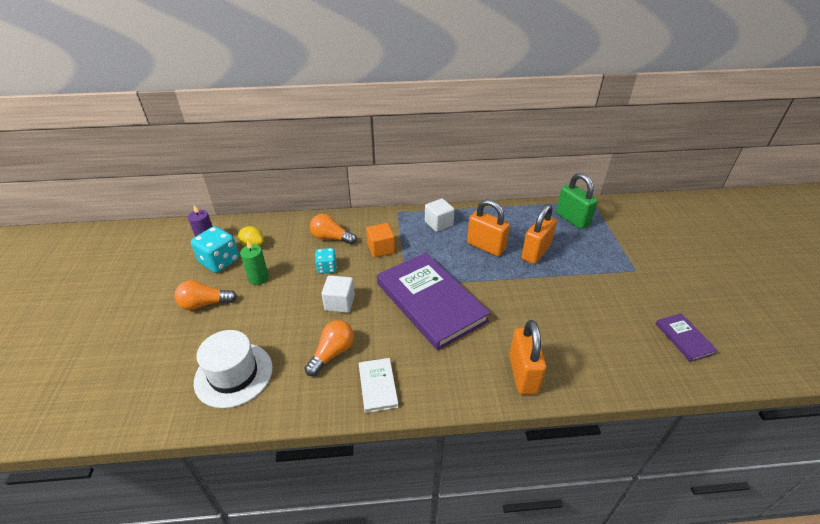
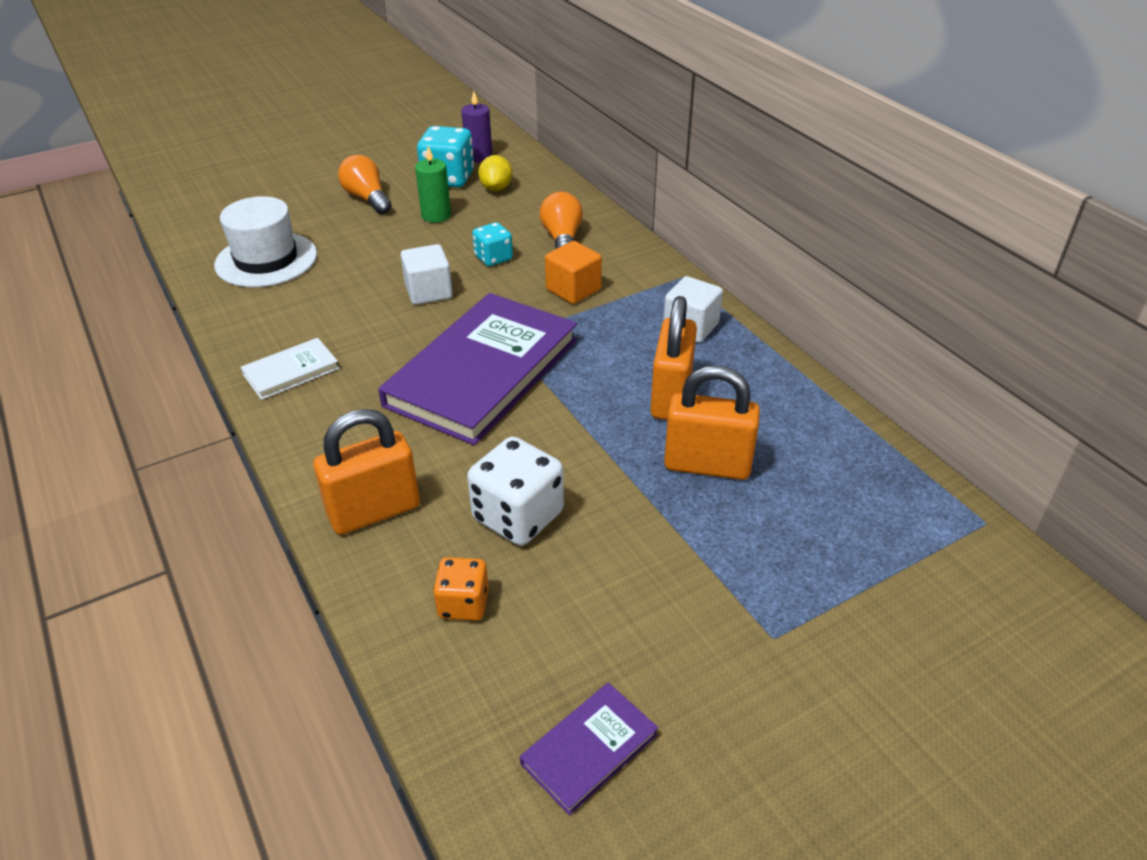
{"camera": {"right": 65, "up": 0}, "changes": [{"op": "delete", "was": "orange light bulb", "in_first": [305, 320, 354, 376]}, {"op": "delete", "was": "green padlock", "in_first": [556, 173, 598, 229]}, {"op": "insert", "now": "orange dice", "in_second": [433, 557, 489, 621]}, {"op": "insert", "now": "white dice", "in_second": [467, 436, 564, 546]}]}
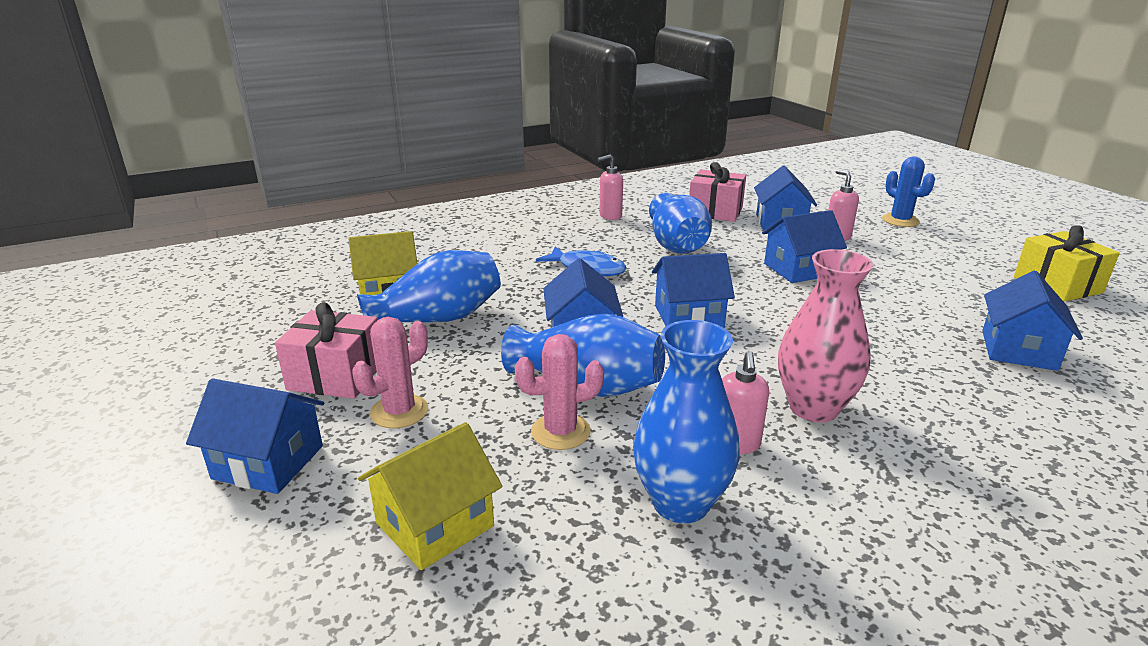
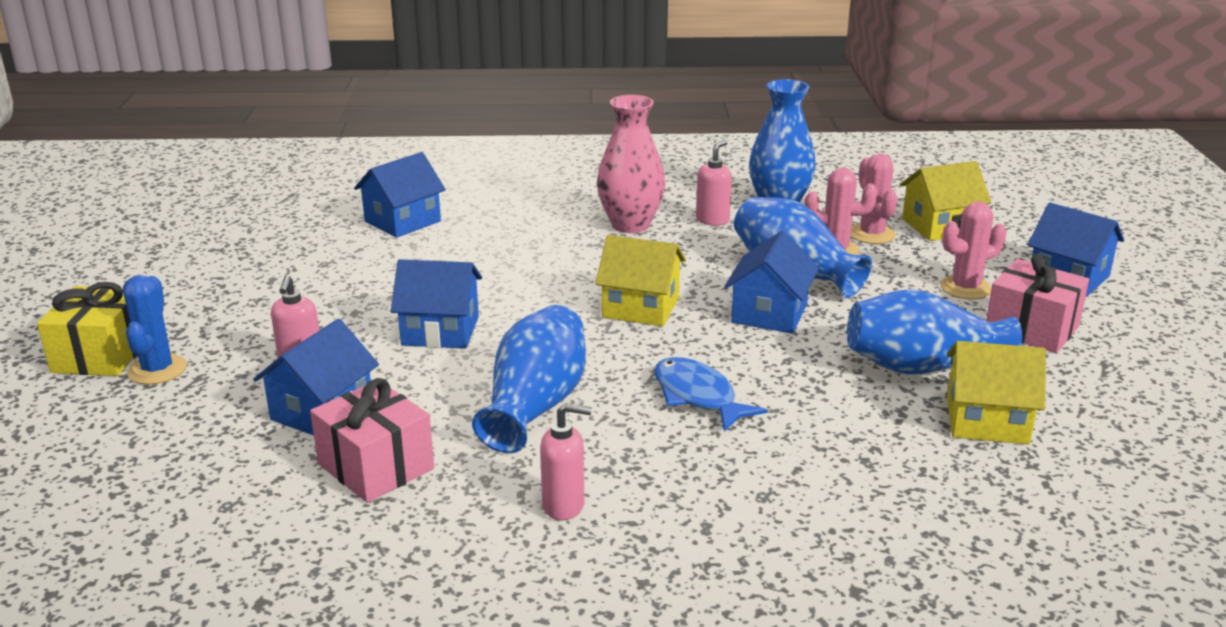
{"camera": {"right": -155, "up": 0}, "changes": [{"op": "recolor", "was": "blue house", "now": "yellow house", "in_first": [652, 253, 735, 328], "in_second": [595, 235, 686, 326]}, {"op": "move", "was": "yellow gift", "in_first": [1014, 225, 1120, 302], "in_second": [37, 282, 136, 376]}, {"op": "insert", "now": "pink cactus", "in_second": [851, 154, 898, 244]}]}
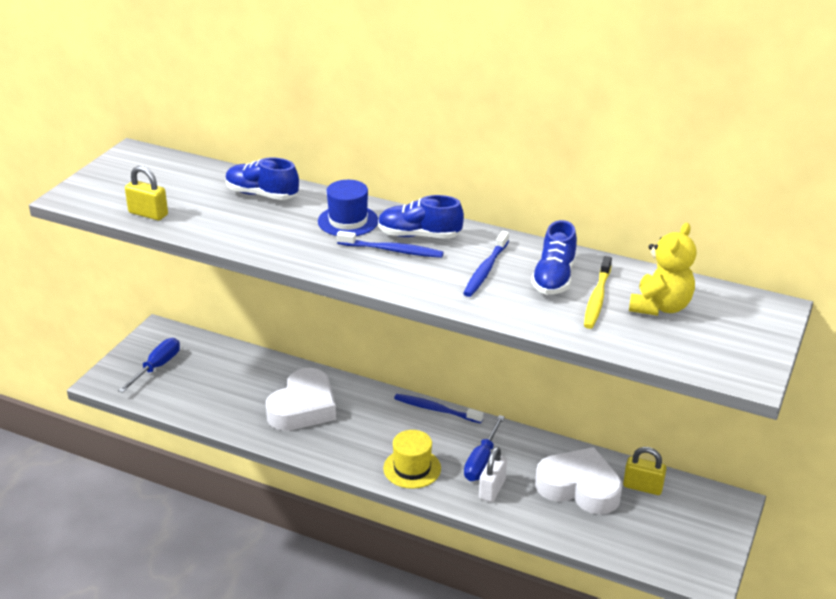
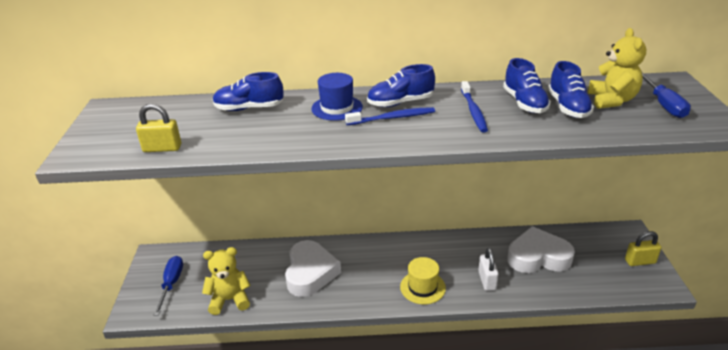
{"camera": {"right": -25, "up": 0}, "changes": [{"op": "delete", "was": "blue toothbrush", "in_first": [394, 394, 483, 424]}, {"op": "move", "was": "blue screwdriver", "in_first": [464, 415, 505, 481], "in_second": [642, 73, 691, 118]}, {"op": "replace", "was": "yellow toothbrush", "now": "blue shoe", "in_first": [584, 256, 612, 329], "in_second": [548, 61, 594, 118]}, {"op": "move", "was": "yellow padlock", "in_first": [623, 447, 667, 495], "in_second": [625, 231, 661, 266]}, {"op": "insert", "now": "yellow teddy bear", "in_second": [202, 247, 251, 315]}]}
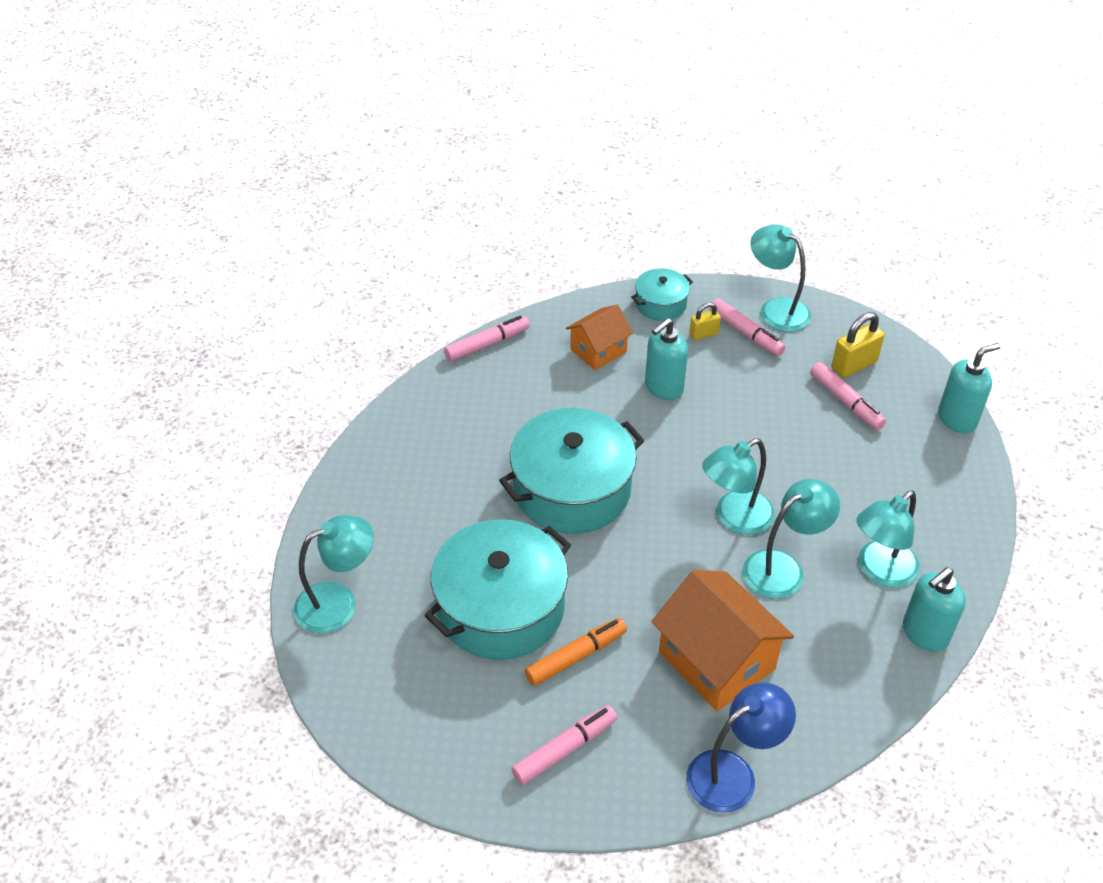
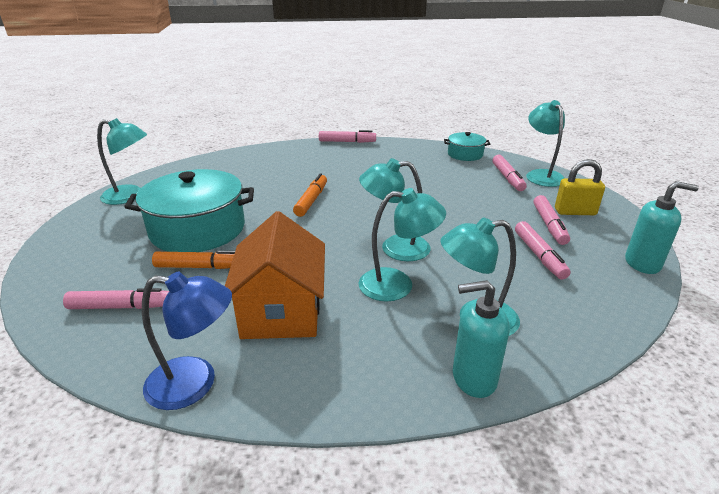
{"camera": {"right": 35, "up": -15}, "changes": [{"op": "replace", "was": "turquoise pot", "now": "orange marker", "in_first": [499, 408, 645, 534], "in_second": [293, 173, 327, 217]}, {"op": "delete", "was": "orange house", "in_first": [566, 305, 633, 370]}, {"op": "delete", "was": "turquoise soap dispenser", "in_first": [645, 318, 688, 400]}, {"op": "delete", "was": "yellow padlock", "in_first": [689, 302, 721, 340]}, {"op": "insert", "now": "pink marker", "in_second": [515, 221, 571, 279]}]}
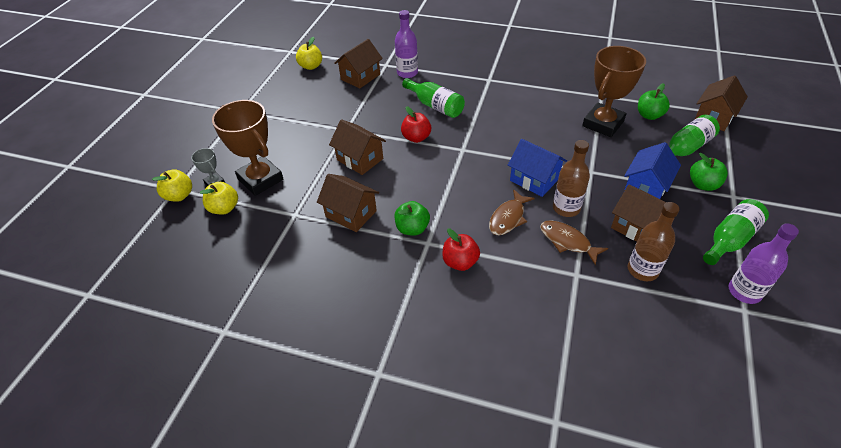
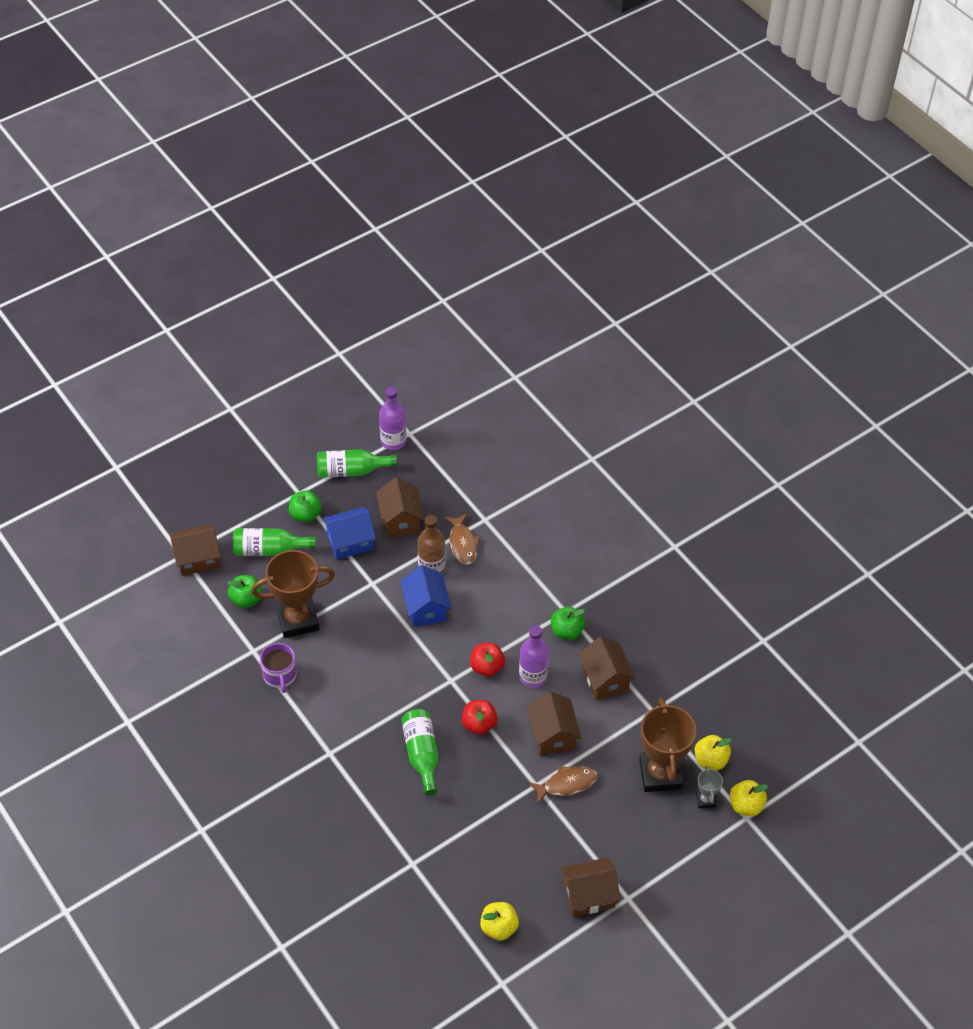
{"camera": {"right": -145, "up": 5}, "changes": [{"op": "move", "was": "brown house", "in_first": [334, 39, 383, 88], "in_second": [560, 857, 621, 917]}, {"op": "move", "was": "purple bottle", "in_first": [395, 10, 418, 78], "in_second": [519, 625, 549, 688]}, {"op": "move", "was": "red apple", "in_first": [442, 229, 480, 271], "in_second": [470, 643, 505, 677]}, {"op": "move", "was": "brown fish", "in_first": [489, 189, 535, 235], "in_second": [529, 766, 598, 805]}, {"op": "delete", "was": "brown bottle", "in_first": [628, 202, 680, 281]}, {"op": "insert", "now": "purple mug", "in_second": [260, 643, 297, 693]}]}
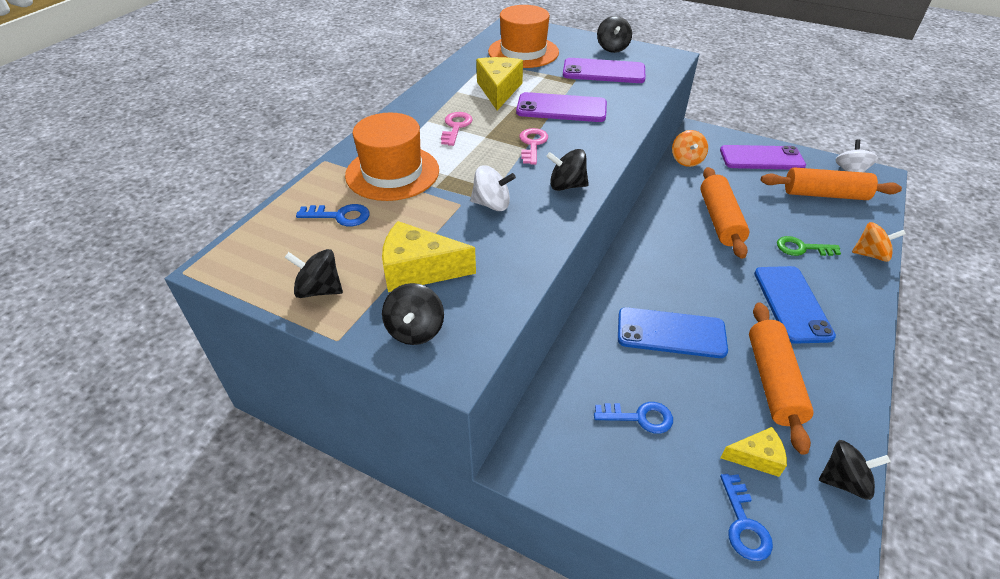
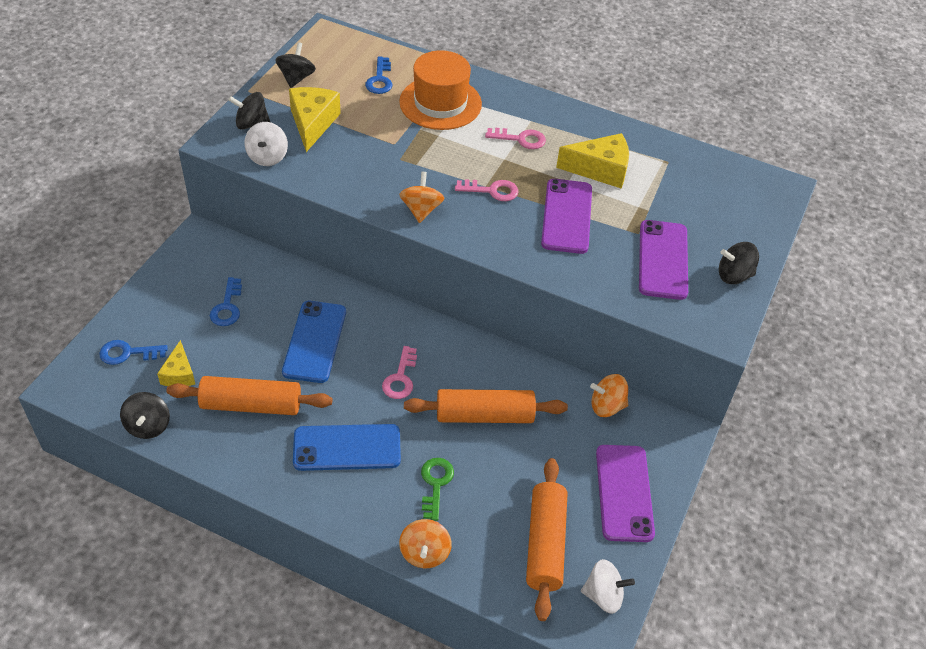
{"camera": {"right": 85, "up": 5}, "changes": [{"op": "move", "was": "white spinning top", "in_first": [470, 165, 516, 211], "in_second": [244, 122, 288, 166]}, {"op": "delete", "was": "orange hat", "in_first": [488, 5, 559, 68]}, {"op": "recolor", "was": "black spinning top", "now": "orange spinning top", "in_first": [546, 149, 589, 191], "in_second": [399, 172, 445, 223]}, {"op": "insert", "now": "pink key", "in_second": [382, 346, 417, 399]}]}
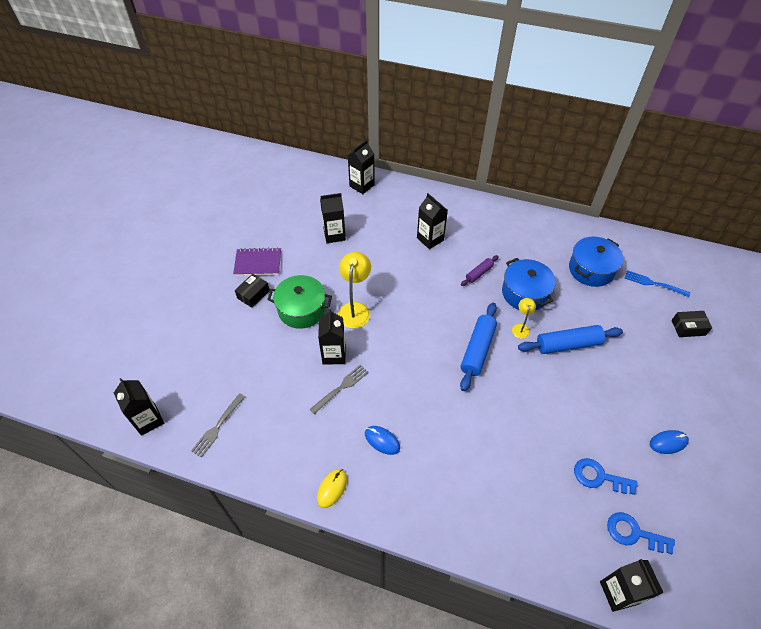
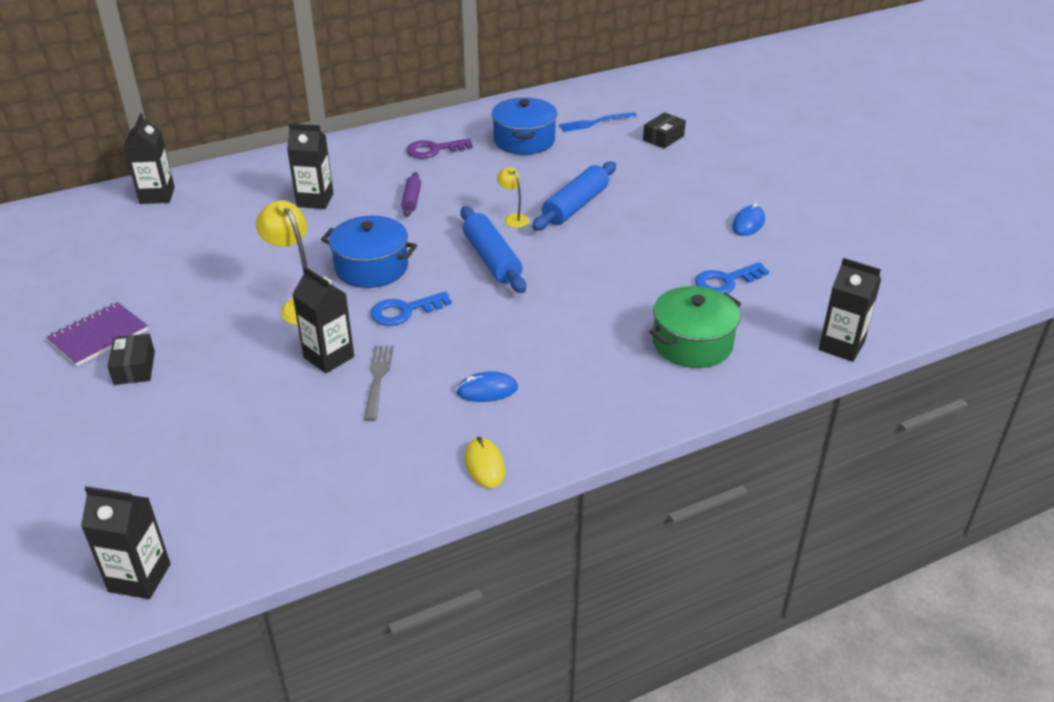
{"camera": {"right": -45, "up": -15}, "changes": [{"op": "delete", "was": "grey fork", "in_first": [191, 393, 245, 458]}, {"op": "move", "was": "green pot", "in_first": [267, 275, 332, 329], "in_second": [649, 286, 741, 368]}, {"op": "delete", "was": "black carton", "in_first": [320, 193, 346, 243]}, {"op": "move", "was": "blue pot", "in_first": [502, 258, 556, 310], "in_second": [321, 216, 417, 288]}, {"op": "move", "was": "blue key", "in_first": [607, 512, 675, 554], "in_second": [371, 291, 452, 326]}, {"op": "insert", "now": "purple key", "in_second": [406, 138, 473, 159]}]}
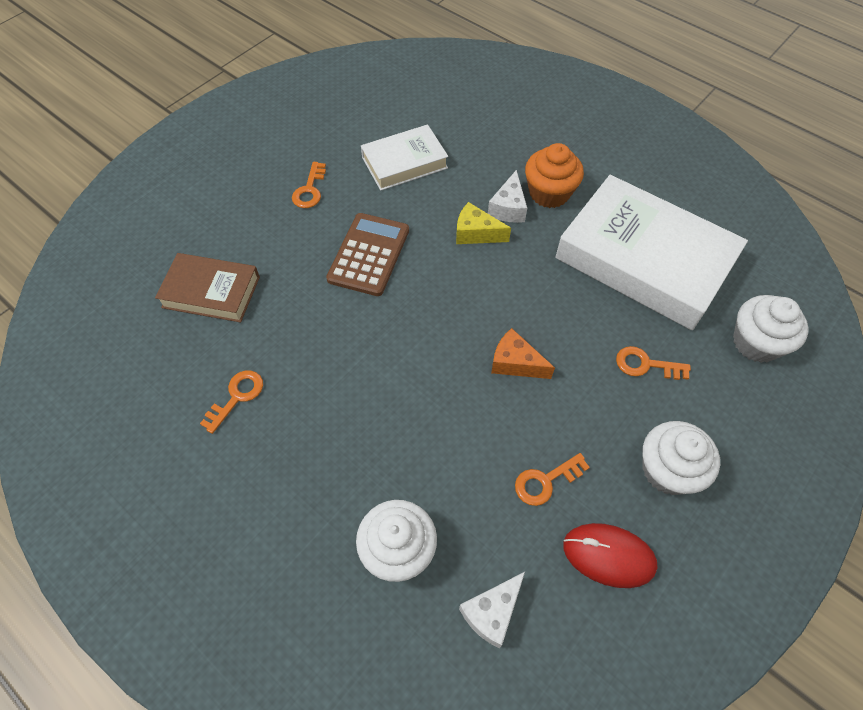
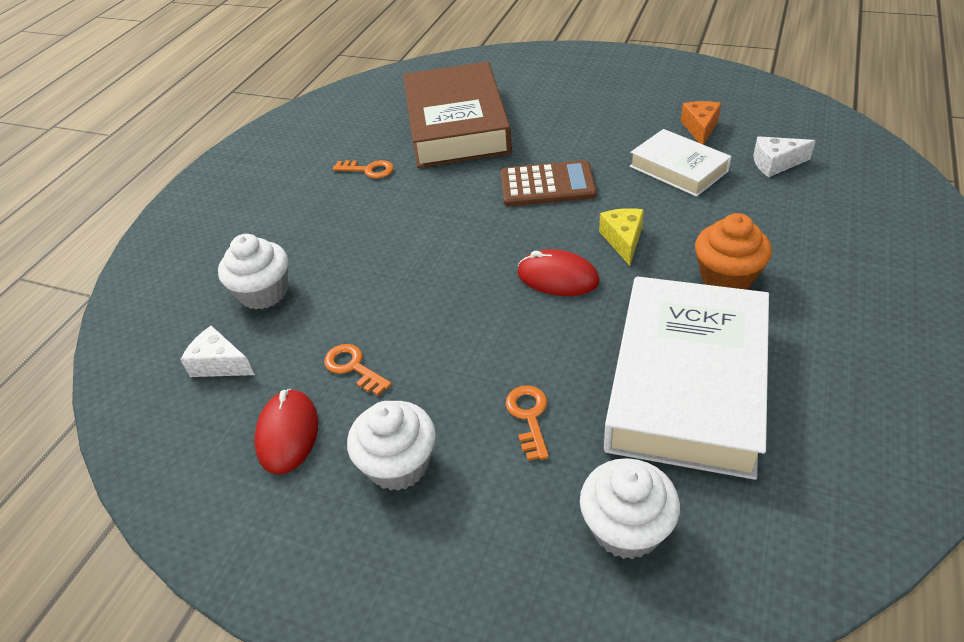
{"camera": {"right": 75, "up": -15}, "changes": [{"op": "resize", "was": "brown book", "in_first": [155, 253, 260, 323], "in_second": [403, 61, 512, 168], "ratio": 1.85}, {"op": "delete", "was": "orange key", "in_first": [292, 162, 326, 208]}, {"op": "move", "was": "white cheese", "in_first": [488, 170, 527, 223], "in_second": [753, 136, 816, 177]}, {"op": "move", "was": "orange cheese", "in_first": [491, 328, 555, 379], "in_second": [681, 101, 721, 145]}, {"op": "insert", "now": "red mouse", "in_second": [517, 249, 600, 296]}]}
